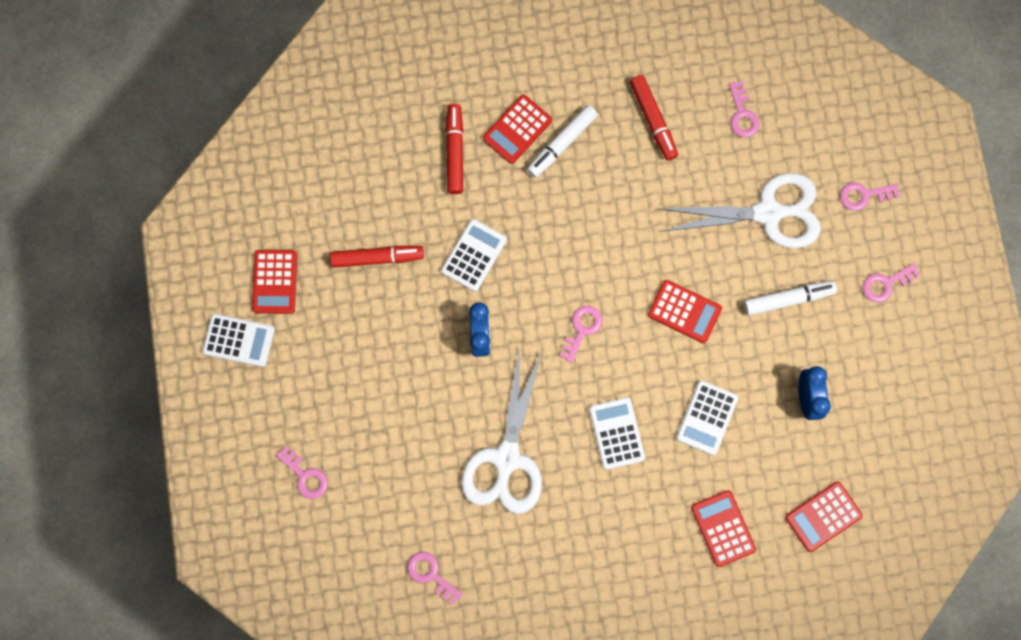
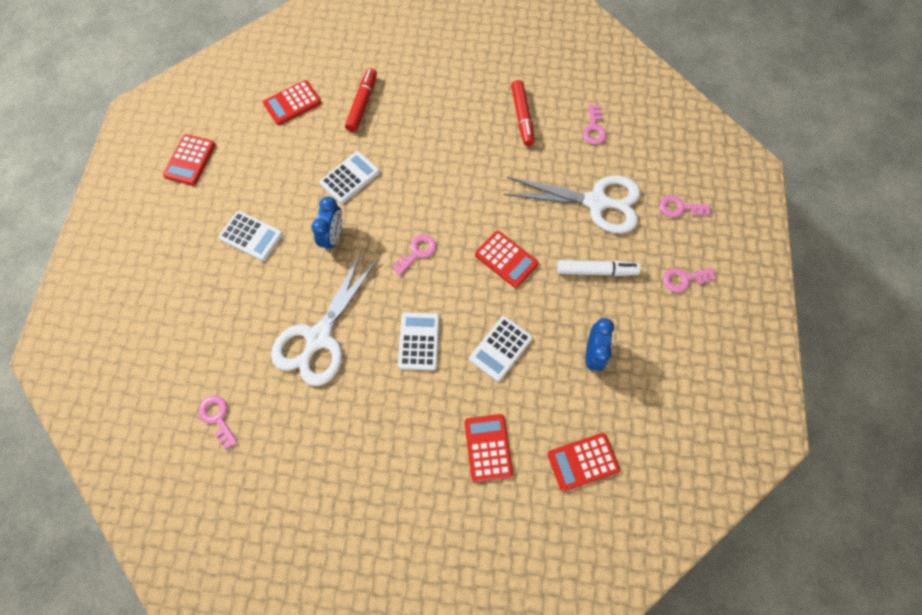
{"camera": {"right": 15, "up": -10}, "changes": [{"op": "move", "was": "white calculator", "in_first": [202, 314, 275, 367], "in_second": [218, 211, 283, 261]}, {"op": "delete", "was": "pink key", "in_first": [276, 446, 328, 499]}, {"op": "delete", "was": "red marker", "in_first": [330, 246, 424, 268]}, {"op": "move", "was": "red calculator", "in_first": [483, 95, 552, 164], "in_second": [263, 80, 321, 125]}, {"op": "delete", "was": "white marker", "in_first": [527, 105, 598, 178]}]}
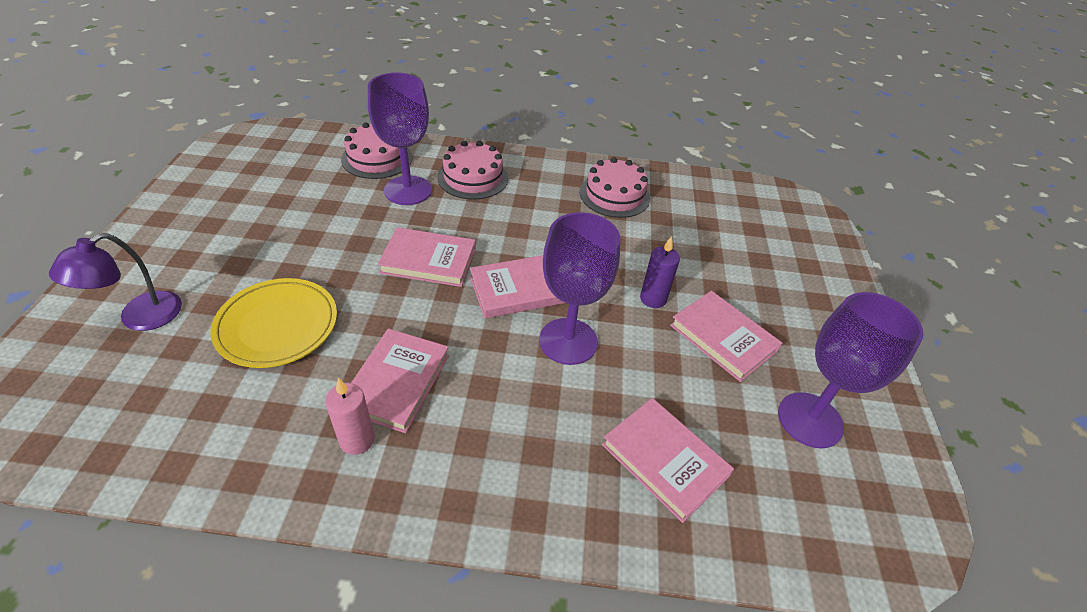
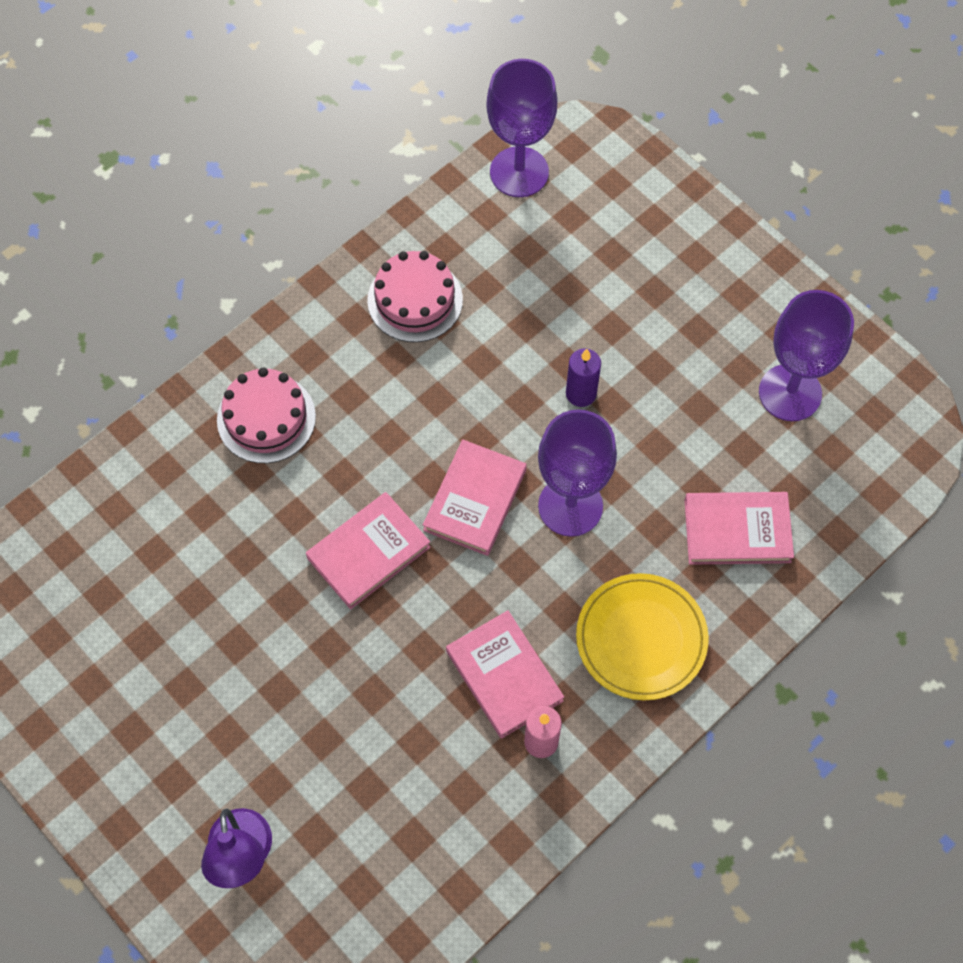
{"camera": {"right": -45, "up": 20}, "changes": [{"op": "move", "was": "yellow plate", "in_first": [210, 278, 337, 368], "in_second": [576, 573, 709, 700]}, {"op": "delete", "was": "pink cake", "in_first": [341, 122, 413, 179]}, {"op": "move", "was": "purple goblet", "in_first": [368, 72, 432, 205], "in_second": [486, 59, 558, 197]}, {"op": "delete", "was": "pink book", "in_first": [670, 291, 782, 382]}]}
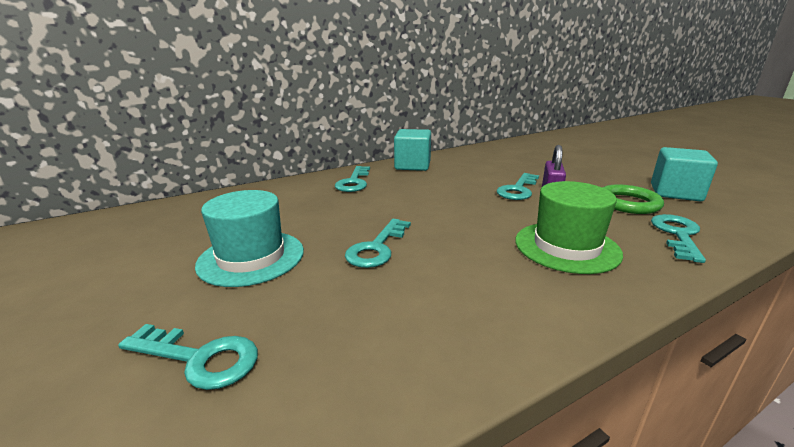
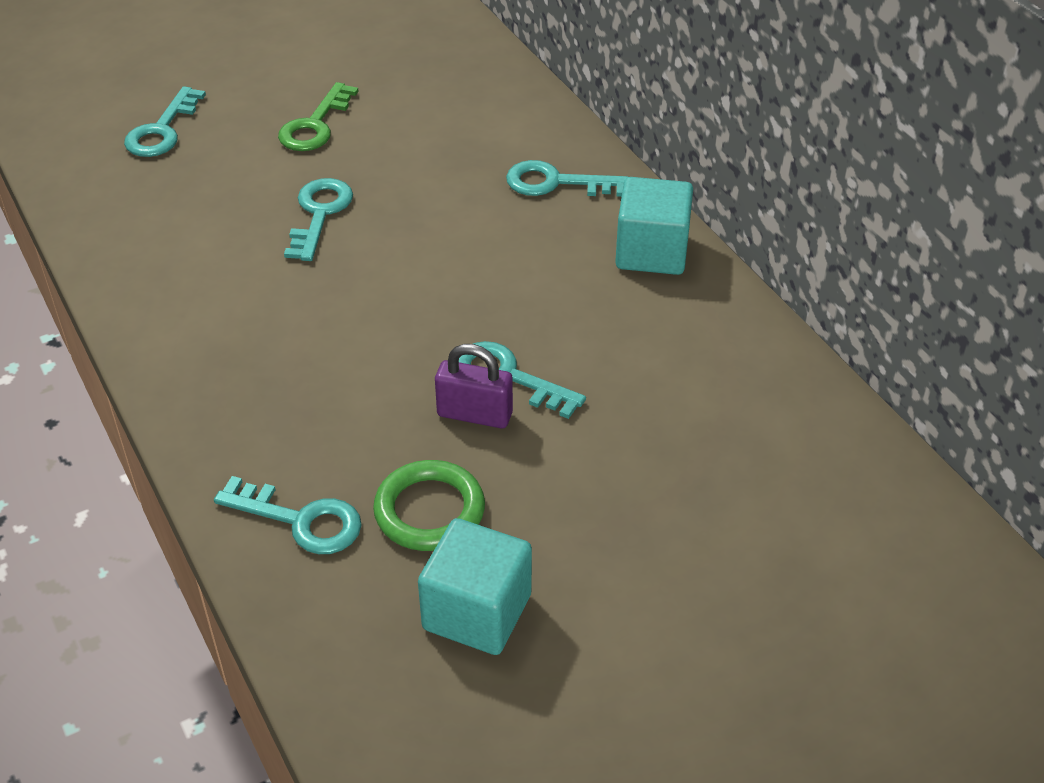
{"camera": {"right": 90, "up": 20}, "changes": [{"op": "replace", "was": "turquoise hat", "now": "green key", "in_first": [195, 190, 304, 287], "in_second": [278, 82, 359, 151]}, {"op": "rotate", "was": "turquoise key", "in_first": [345, 219, 411, 268], "in_second": [284, 178, 353, 261], "clockwise": 75}, {"op": "delete", "was": "green hat", "in_first": [515, 181, 623, 274]}]}
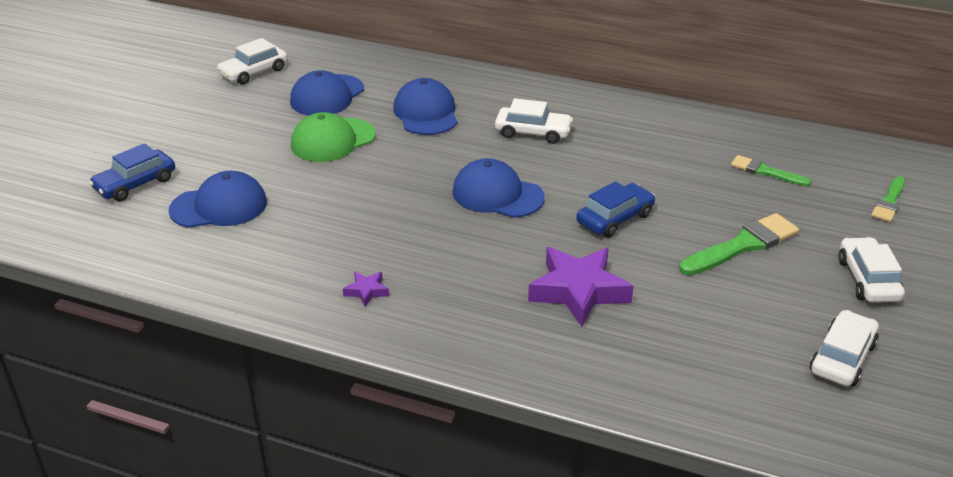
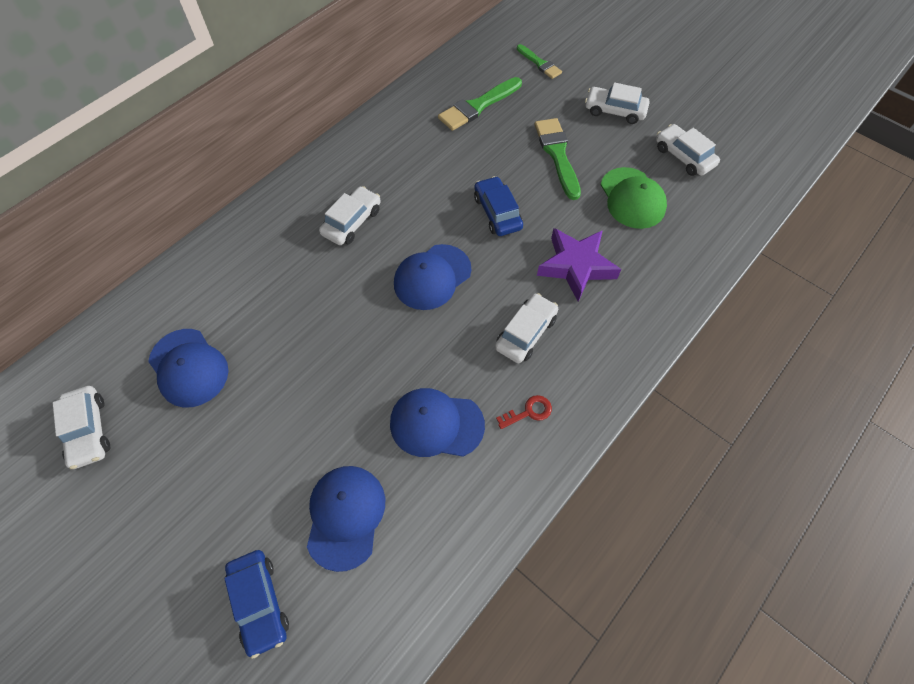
{"camera": {"right": -70, "up": 25}, "changes": [{"op": "move", "was": "green cap", "in_first": [291, 112, 376, 162], "in_second": [601, 167, 667, 229]}, {"op": "replace", "was": "purple star", "now": "red key", "in_first": [343, 272, 389, 307], "in_second": [496, 395, 552, 429]}, {"op": "move", "was": "blue cap", "in_first": [393, 78, 457, 135], "in_second": [390, 388, 485, 457]}, {"op": "resize", "was": "green brush", "in_first": [731, 155, 811, 187], "in_second": [438, 77, 522, 131], "ratio": 1.63}, {"op": "insert", "now": "white car", "in_second": [495, 293, 558, 363]}]}
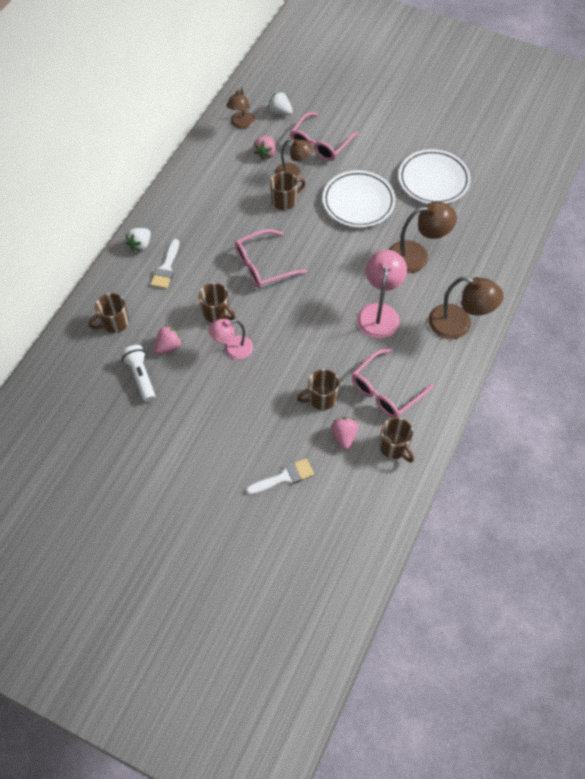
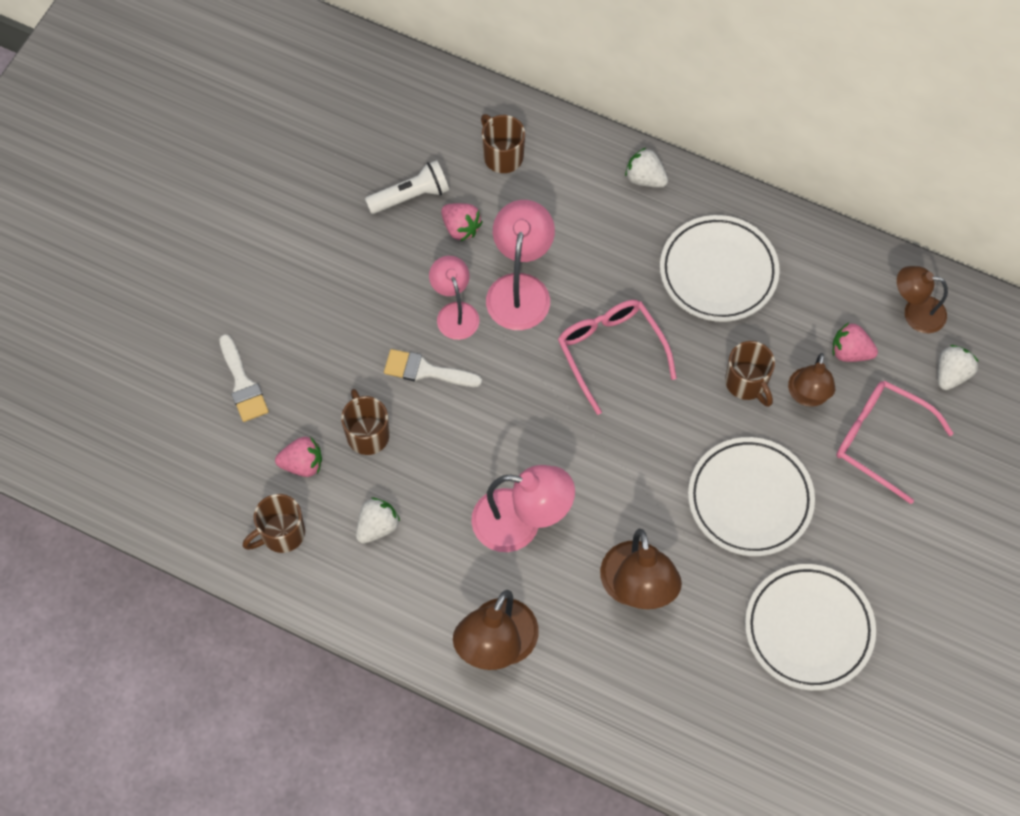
{"camera": {"right": 90, "up": 5}, "changes": [{"op": "move", "was": "white brush", "in_first": [151, 239, 179, 289], "in_second": [384, 349, 482, 387]}, {"op": "replace", "was": "brown mug", "now": "pink lamp", "in_first": [199, 283, 236, 323], "in_second": [486, 200, 555, 330]}, {"op": "replace", "was": "pink glasses", "now": "white strawberry", "in_first": [352, 349, 434, 418], "in_second": [356, 498, 400, 544]}, {"op": "insert", "now": "white plate", "in_second": [660, 215, 780, 322]}]}
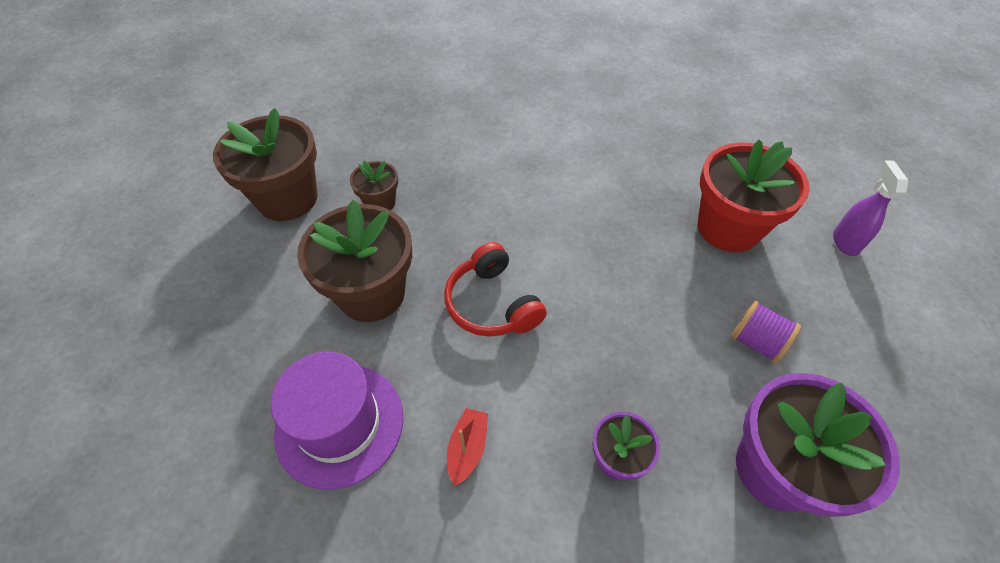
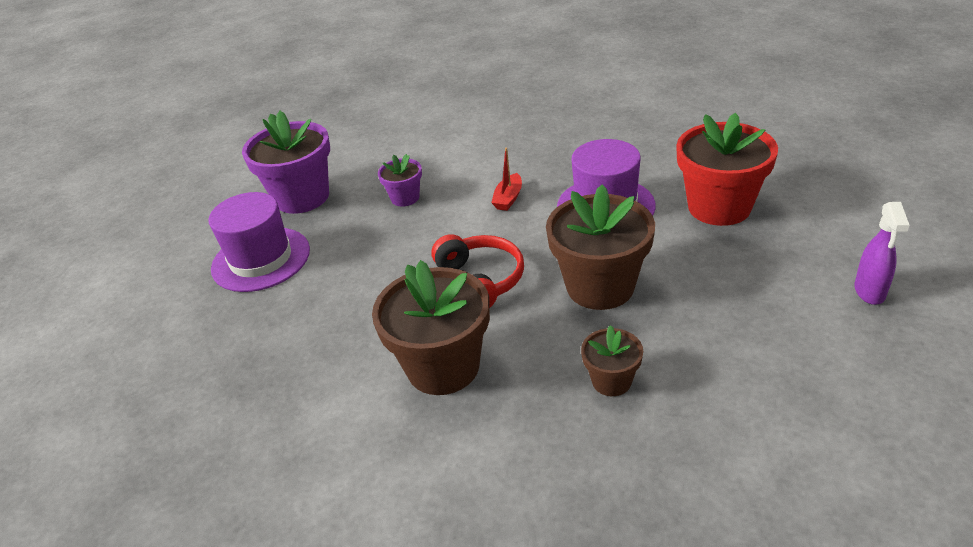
{"camera": {"right": -170, "up": -15}, "changes": [{"op": "move", "was": "brown flower pot", "in_first": [213, 108, 318, 221], "in_second": [372, 260, 490, 395]}, {"op": "move", "was": "red flower pot", "in_first": [698, 139, 810, 252], "in_second": [676, 113, 778, 226]}, {"op": "replace", "was": "purple spool", "now": "purple hat", "in_first": [731, 300, 801, 363], "in_second": [208, 192, 310, 292]}, {"op": "move", "was": "purple spray bottle", "in_first": [833, 160, 909, 256], "in_second": [854, 202, 909, 305]}]}
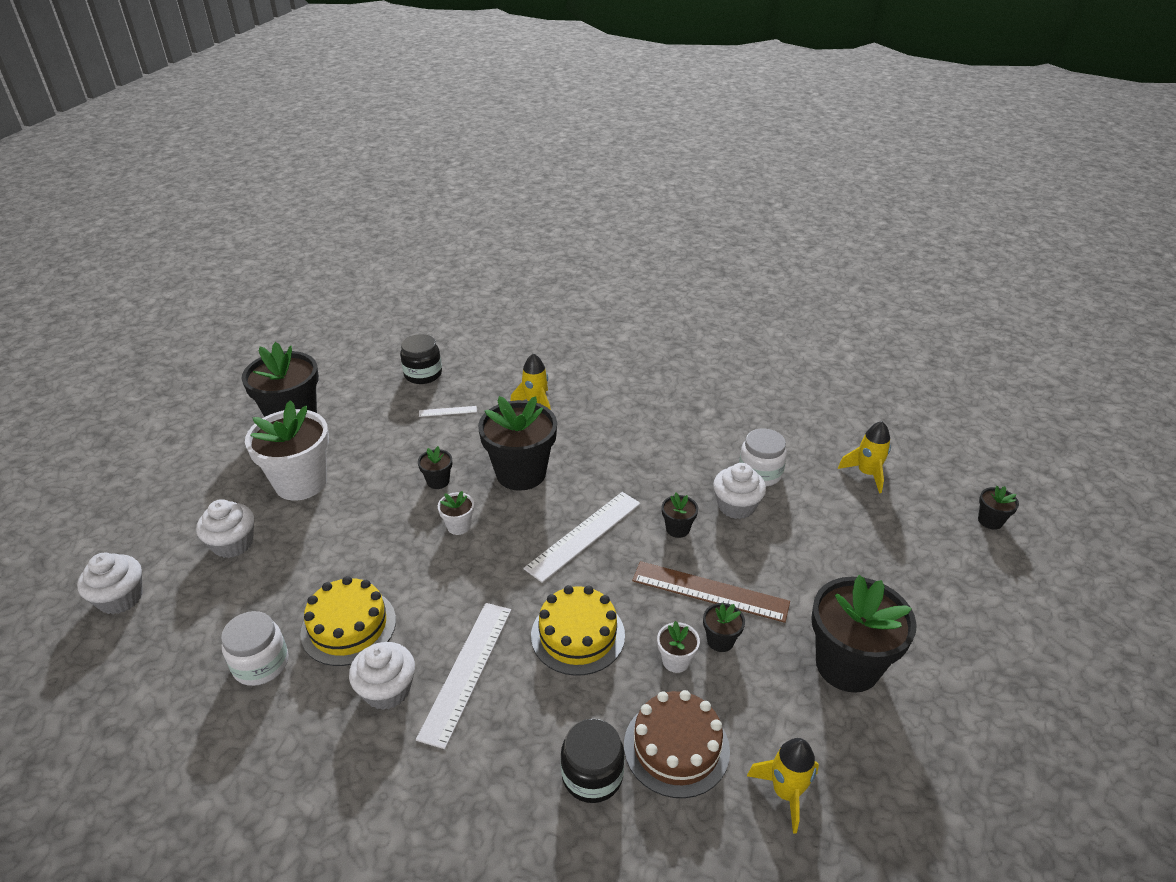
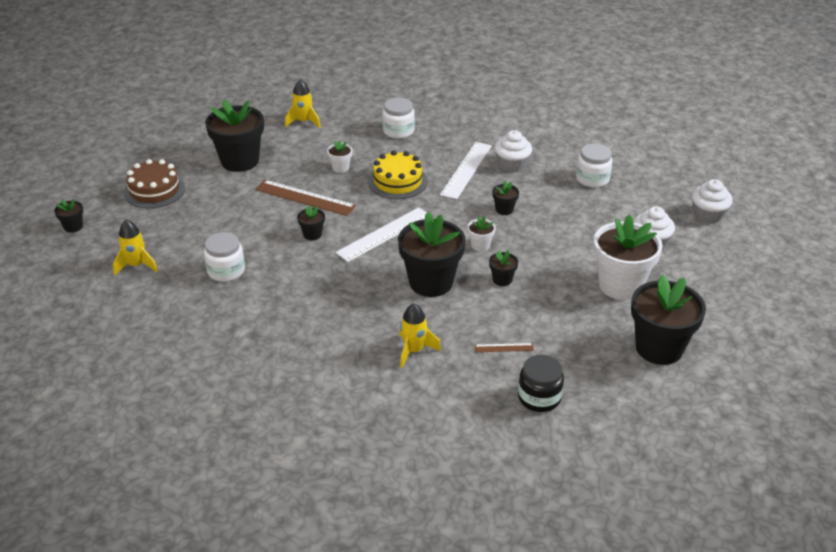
{"camera": {"right": -175, "up": 0}, "changes": [{"op": "delete", "was": "yellow cake", "in_first": [300, 576, 396, 666]}, {"op": "recolor", "was": "white ruler", "now": "brown ruler", "in_first": [419, 406, 477, 417], "in_second": [475, 343, 534, 352]}, {"op": "recolor", "was": "black jar", "now": "white jar", "in_first": [561, 719, 625, 803], "in_second": [382, 98, 415, 139]}, {"op": "move", "was": "brown cake", "in_first": [624, 690, 730, 798], "in_second": [124, 159, 185, 208]}, {"op": "move", "was": "black flower pot", "in_first": [703, 603, 745, 652], "in_second": [492, 180, 519, 215]}, {"op": "delete", "was": "white cupcake", "in_first": [713, 463, 766, 519]}]}
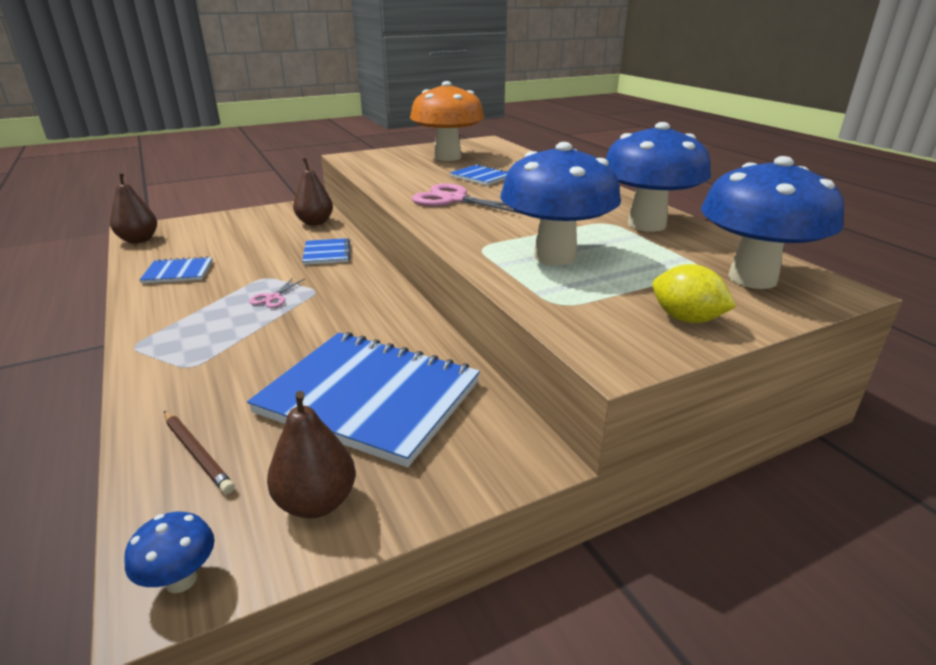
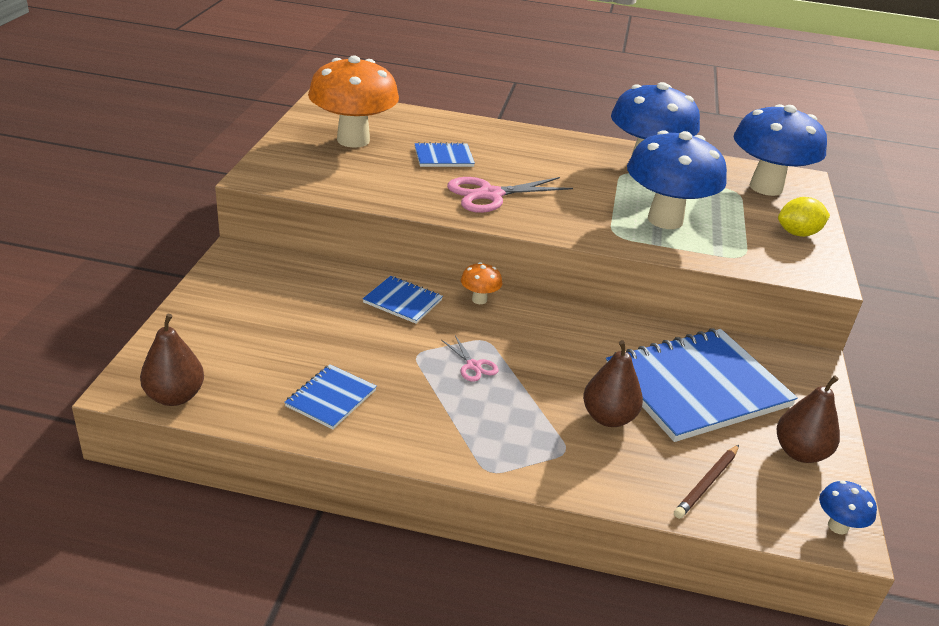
{"camera": {"right": -55, "up": 5}, "changes": [{"op": "rotate", "was": "brown pencil", "in_first": [164, 411, 235, 494], "in_second": [674, 445, 739, 519], "clockwise": 135}, {"op": "move", "was": "brown pear", "in_first": [293, 158, 333, 226], "in_second": [583, 340, 643, 427]}, {"op": "insert", "now": "orange mushroom", "in_second": [461, 262, 502, 304]}]}
